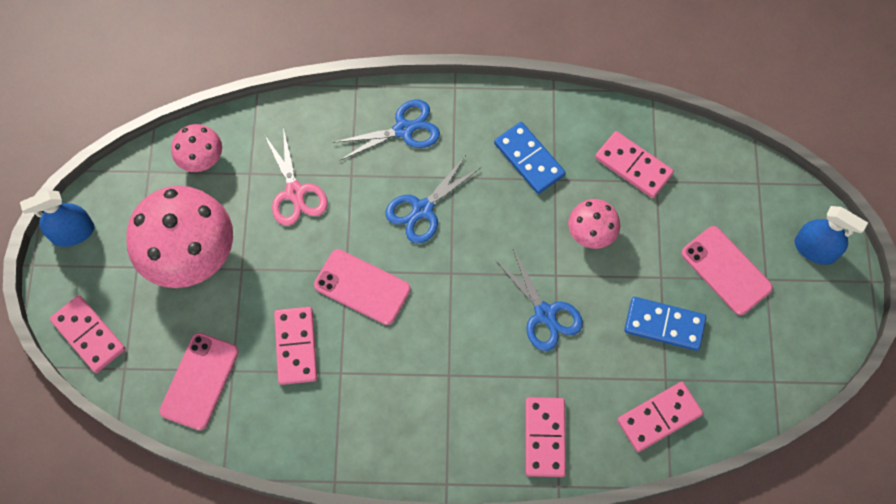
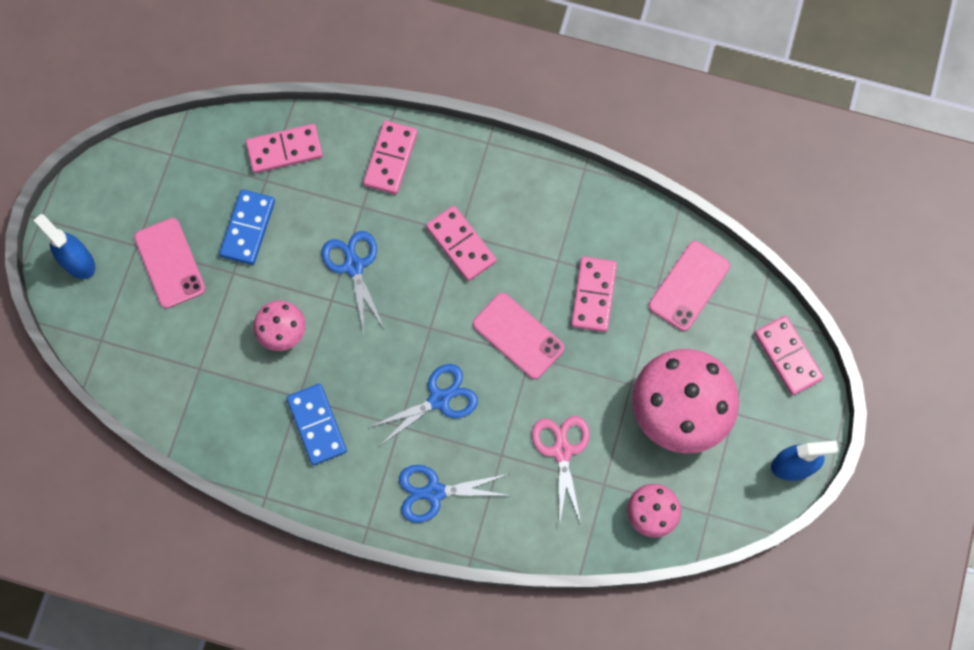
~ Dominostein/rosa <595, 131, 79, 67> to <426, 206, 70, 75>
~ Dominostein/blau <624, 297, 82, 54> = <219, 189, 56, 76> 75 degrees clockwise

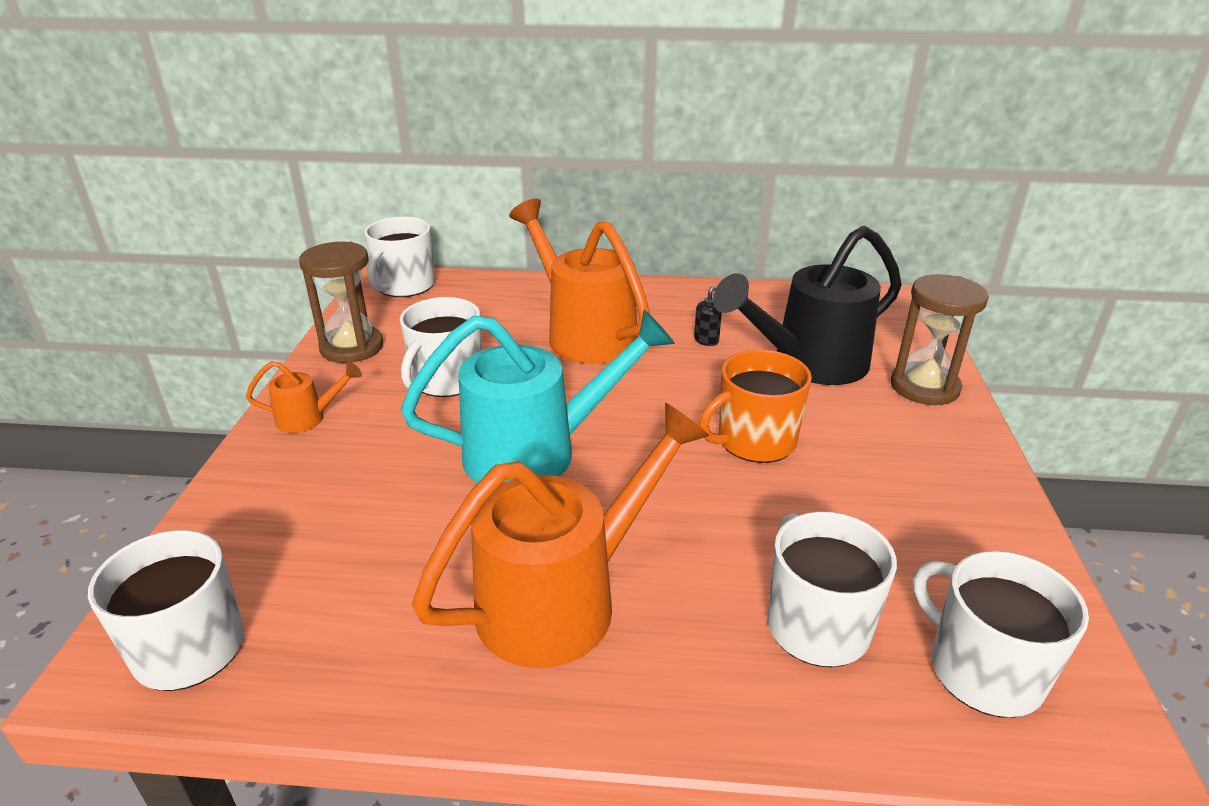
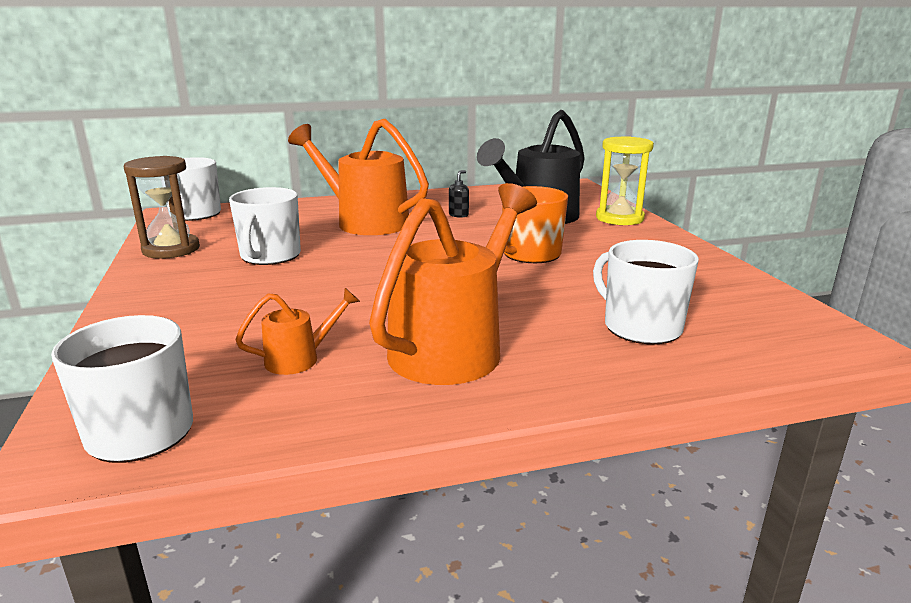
~ Gießkanne/orange <246, 361, 116, 72> to <235, 288, 125, 87>
- Gießkanne/türkis <401, 310, 274, 173>
~ Sanduhr/braun <891, 274, 98, 131> to Sanduhr/gelb <596, 136, 58, 89>
- Tasse/weiß <913, 551, 176, 167>

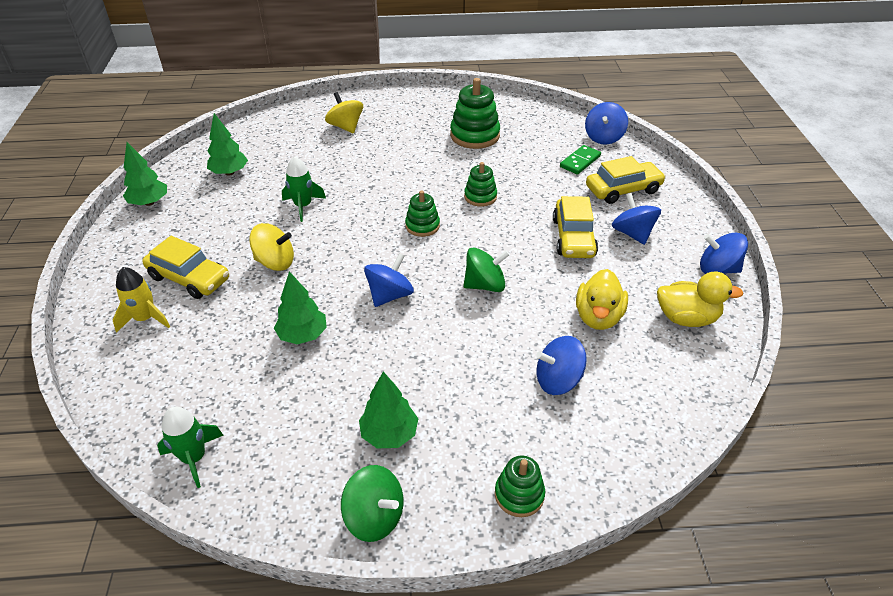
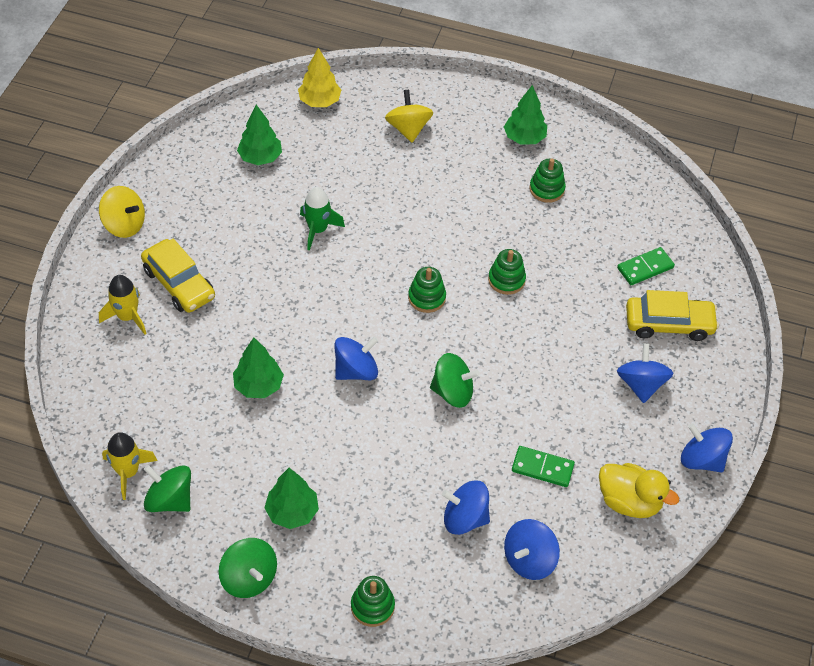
~ Baum/grün <123, 142, 44, 64> to <504, 85, 43, 60>
~ Rakete/grün <157, 406, 67, 82> to Rakete/gelb <102, 432, 56, 68>
~ Kreisel/gelb <249, 223, 45, 48> to <99, 186, 46, 52>
~ Stapelspielzeug/grün <450, 78, 50, 71> = <529, 159, 37, 44> x0.59
- Auto/gelb <553, 196, 45, 62>
~ Ente/gelb <576, 269, 52, 61> to Dominostein/grün <512, 446, 63, 41>
~ Kreisel/blau <585, 102, 43, 43> to <504, 519, 56, 61>
+ Kreisel/grün <144, 465, 47, 47>
+ Baum/gelb <298, 48, 43, 59>

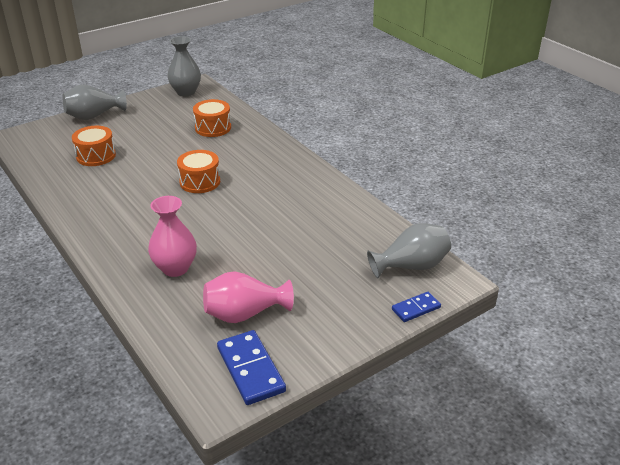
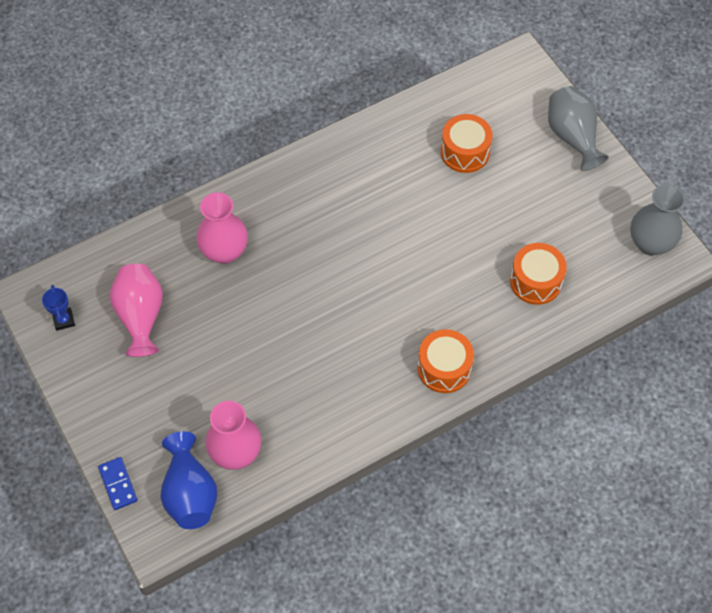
~ Trommel/orange <177, 150, 43, 43> to <417, 329, 57, 64>
~ Dominostein/blau <217, 330, 69, 75> to Pokal/blau <42, 285, 33, 46>
~ Vase/grau <367, 223, 84, 55> to Vase/blau <160, 431, 57, 98>
+ Vase/rosa <205, 401, 56, 69>

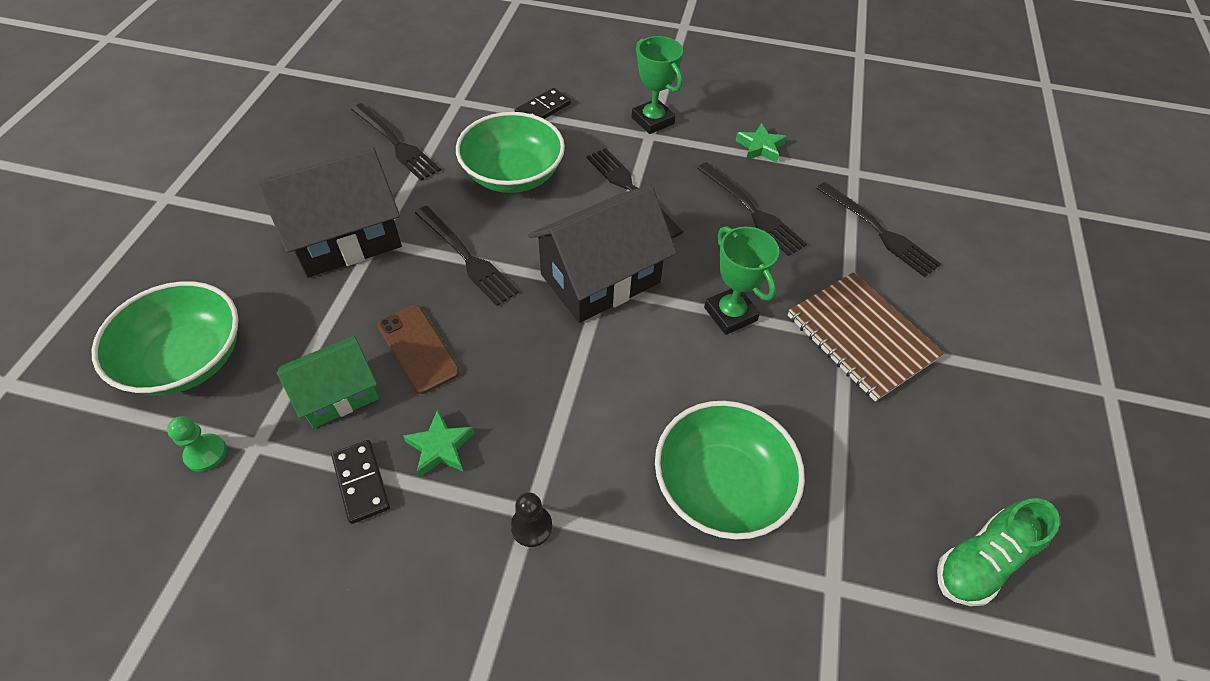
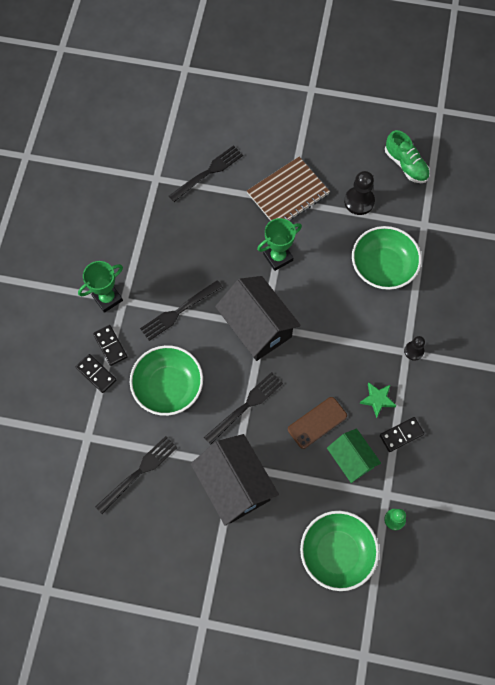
- Gabel/schwarz <697, 162, 110, 94>
- Stern/grün <736, 123, 51, 40>
+ Dominostein/schwarz <93, 325, 34, 41>
+ Bauer/schwarz <344, 171, 31, 44>

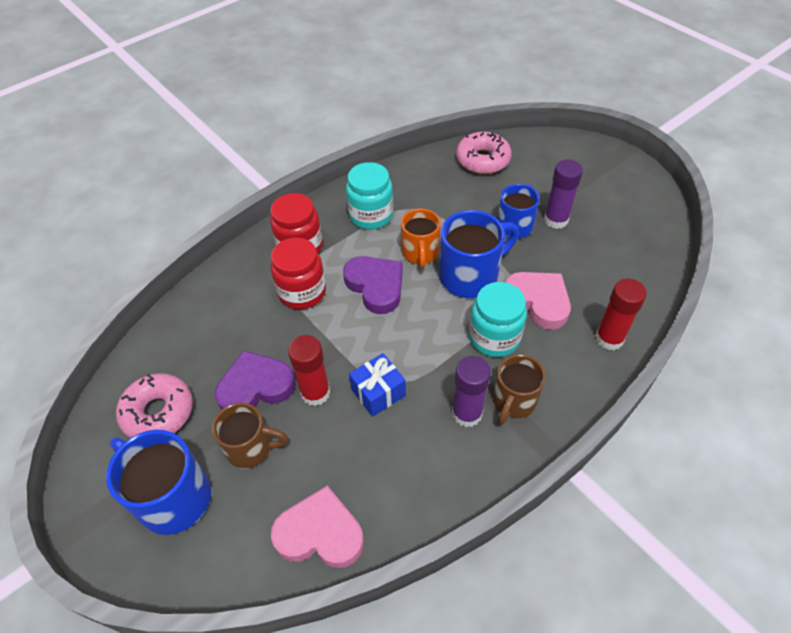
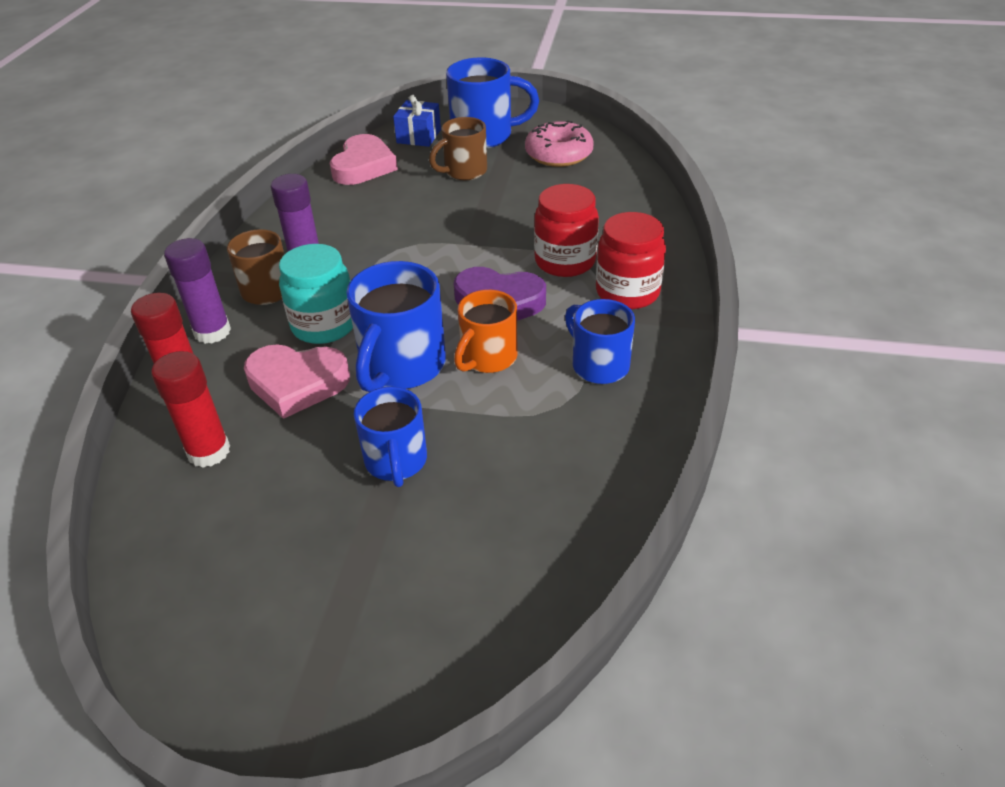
- Herz/lila <215, 350, 81, 60>
~ Herz/rosa <271, 486, 93, 82> = <330, 134, 68, 51> 45 degrees counterclockwise
~ Klebestift/rot <288, 335, 42, 71> to <151, 351, 79, 117>
~ Einmachglas/türkis <346, 162, 47, 68> to Tasse/blau <565, 299, 70, 85>
~ Geschenk/blau <349, 353, 57, 64> to <393, 95, 48, 52>
~ Tasse/orange <401, 209, 40, 59> = <454, 290, 63, 83> 105 degrees counterclockwise
- Donut/rosa <456, 132, 56, 42>
~ Klebestift/lila <544, 159, 39, 70> to <164, 238, 67, 106>

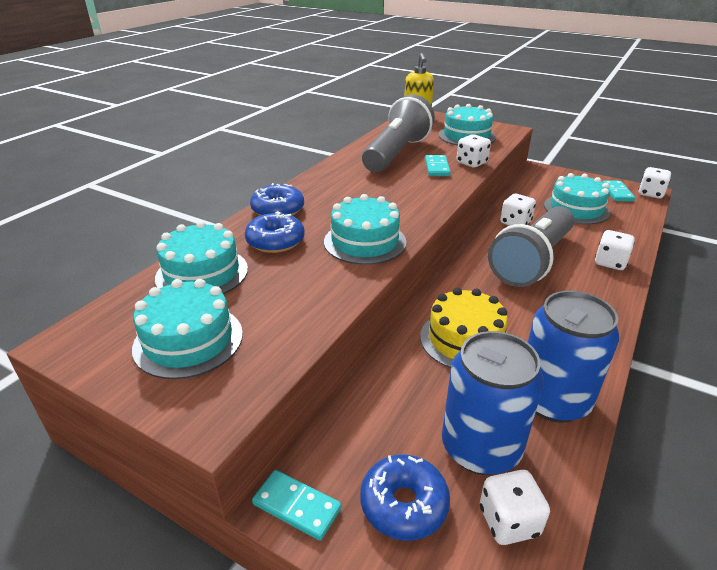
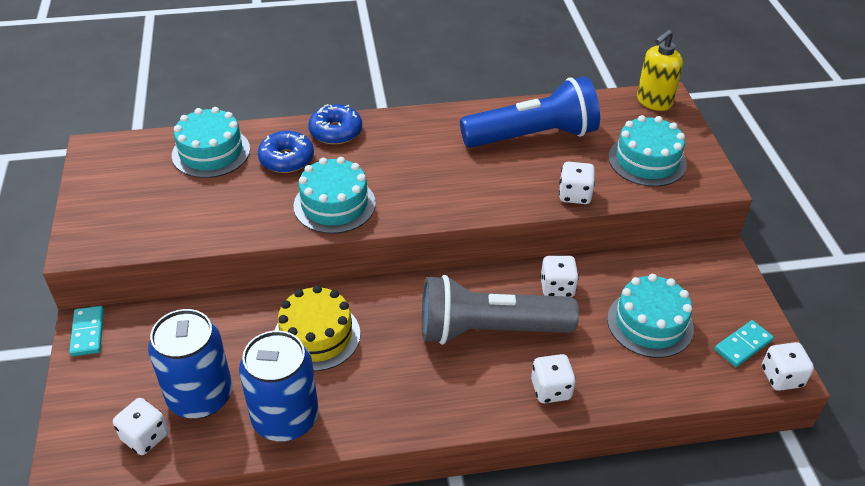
- Kuchen/türkis <132, 279, 111, 100>
- Donut/blau <360, 454, 90, 87>
~ Taschenlampe/grau <362, 94, 73, 78> to Taschenlampe/blau <460, 76, 140, 72>
- Dominostein/türkis <425, 155, 26, 21>

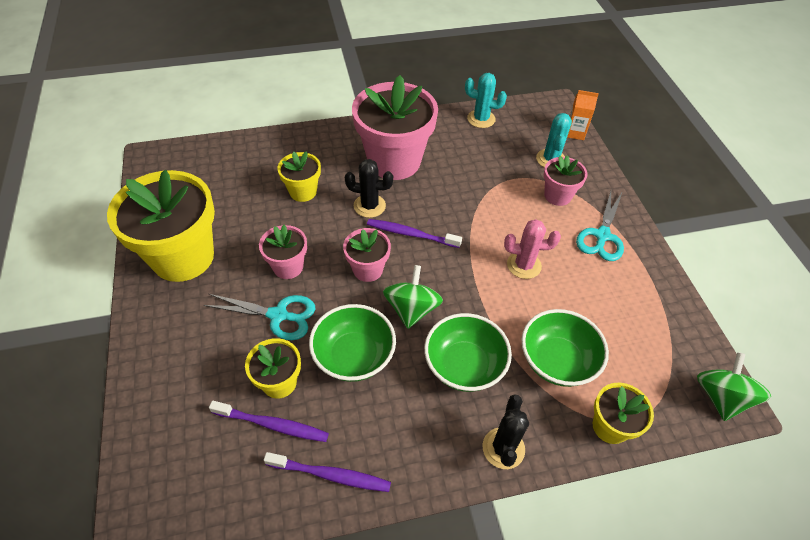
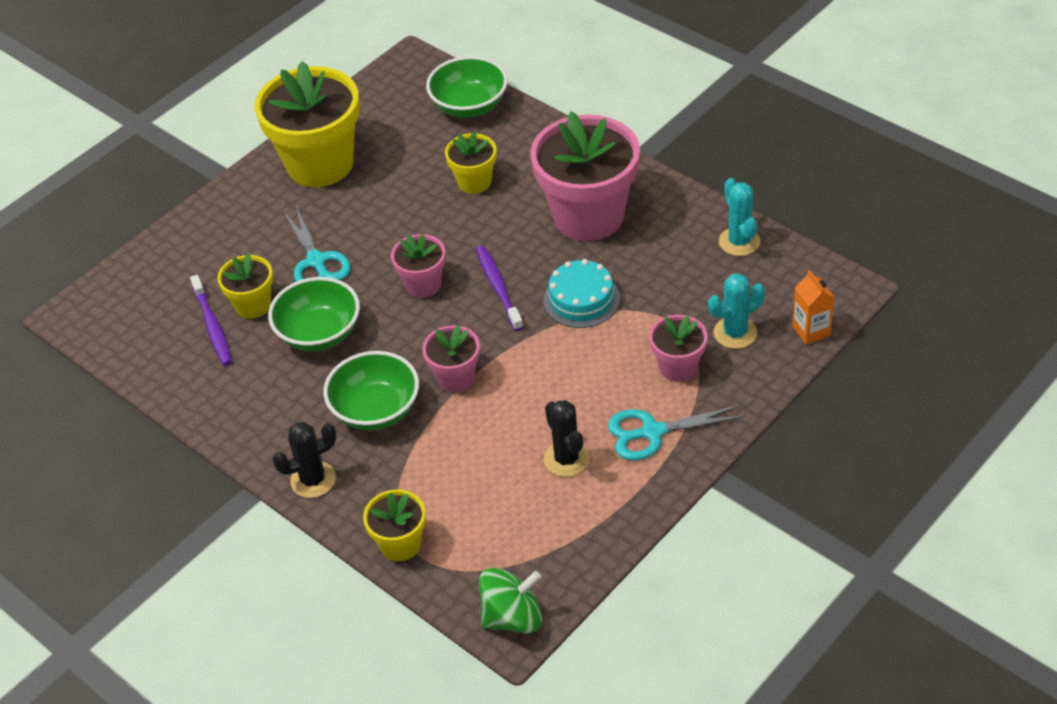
~ Blumentopf/rosa <259, 225, 48, 54> to <422, 325, 58, 67>
- Zahnbürste/lila <264, 452, 127, 40>
~ Kaktus/schwarz <345, 159, 48, 59> to <544, 400, 46, 77>
- Kreisel/grün <383, 265, 60, 64>
- Kaktus/rosa <504, 219, 57, 60>
~ Schüssel/grün <521, 309, 88, 78> to <426, 56, 82, 62>
+ Kuchen/türkis <544, 259, 76, 69>

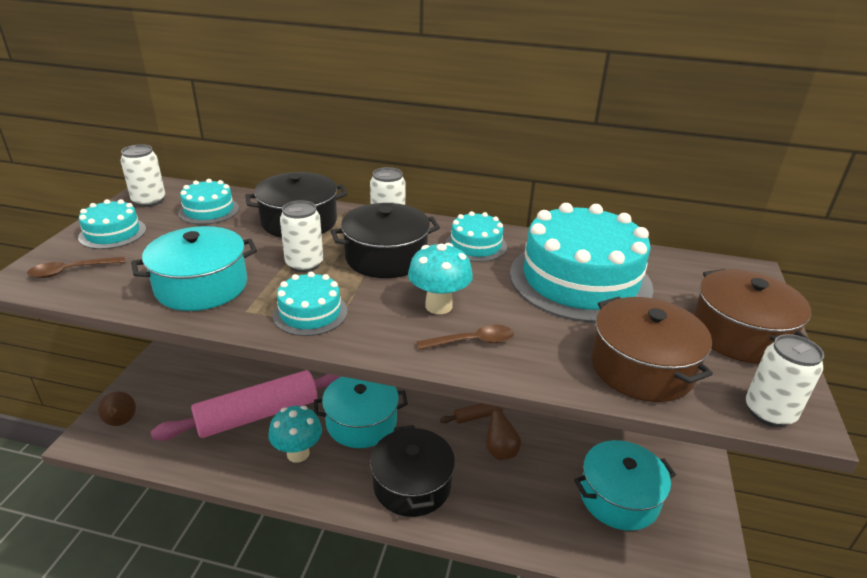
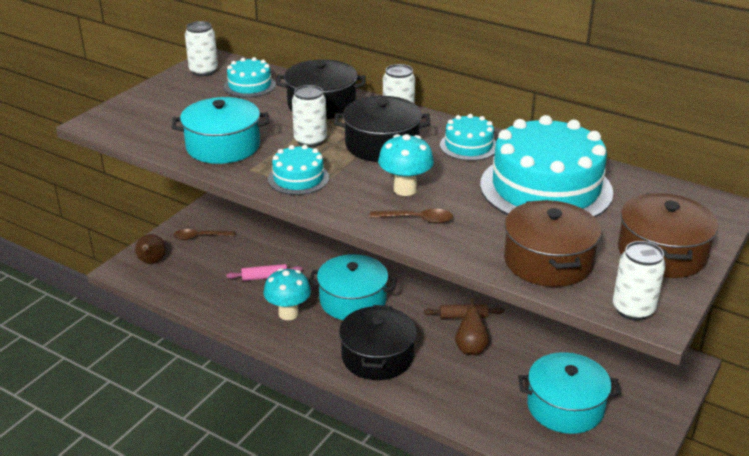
~ Löffel/braun <27, 256, 98, 22> to <174, 229, 61, 11>
- Kuchen/türkis <78, 199, 68, 50>
~ Nudelholz/rosa <150, 370, 192, 71> = <226, 264, 76, 17> x0.42

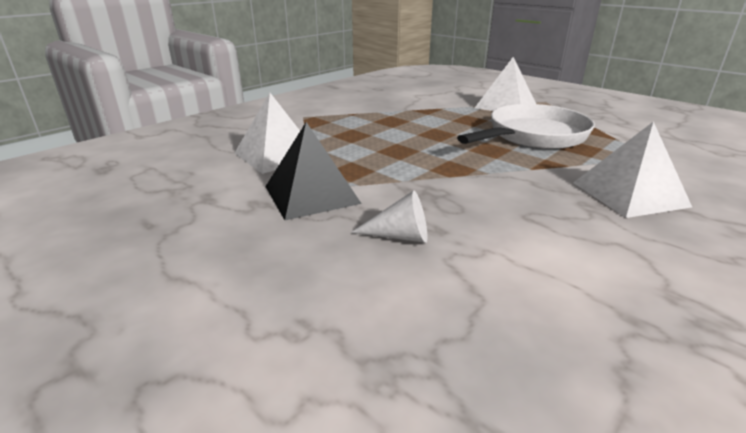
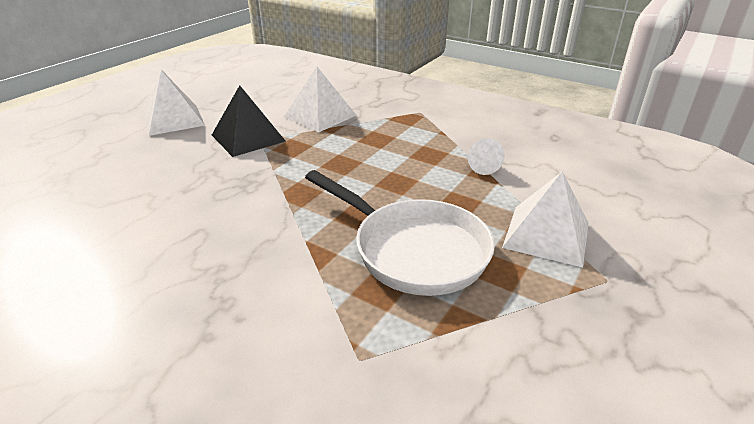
~ Kegel/weiß <351, 191, 76, 52> to <468, 138, 37, 37>
~ Pyramide/weiß <573, 122, 119, 96> to <144, 70, 61, 66>

